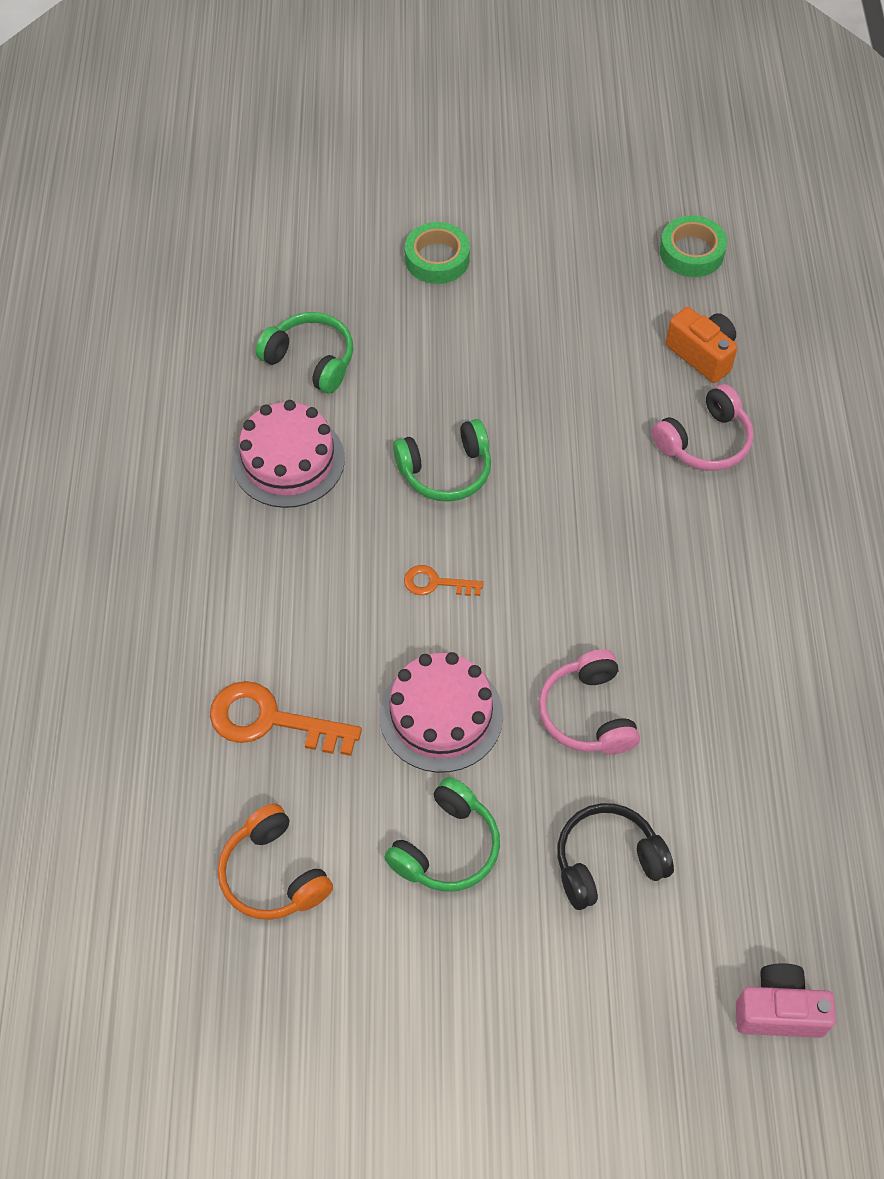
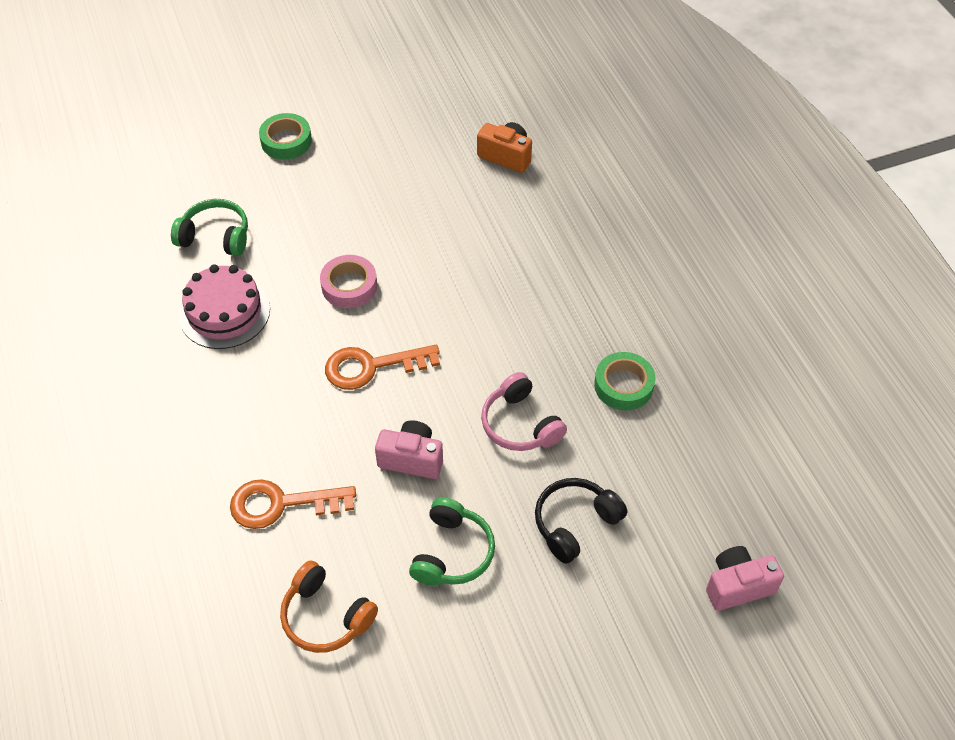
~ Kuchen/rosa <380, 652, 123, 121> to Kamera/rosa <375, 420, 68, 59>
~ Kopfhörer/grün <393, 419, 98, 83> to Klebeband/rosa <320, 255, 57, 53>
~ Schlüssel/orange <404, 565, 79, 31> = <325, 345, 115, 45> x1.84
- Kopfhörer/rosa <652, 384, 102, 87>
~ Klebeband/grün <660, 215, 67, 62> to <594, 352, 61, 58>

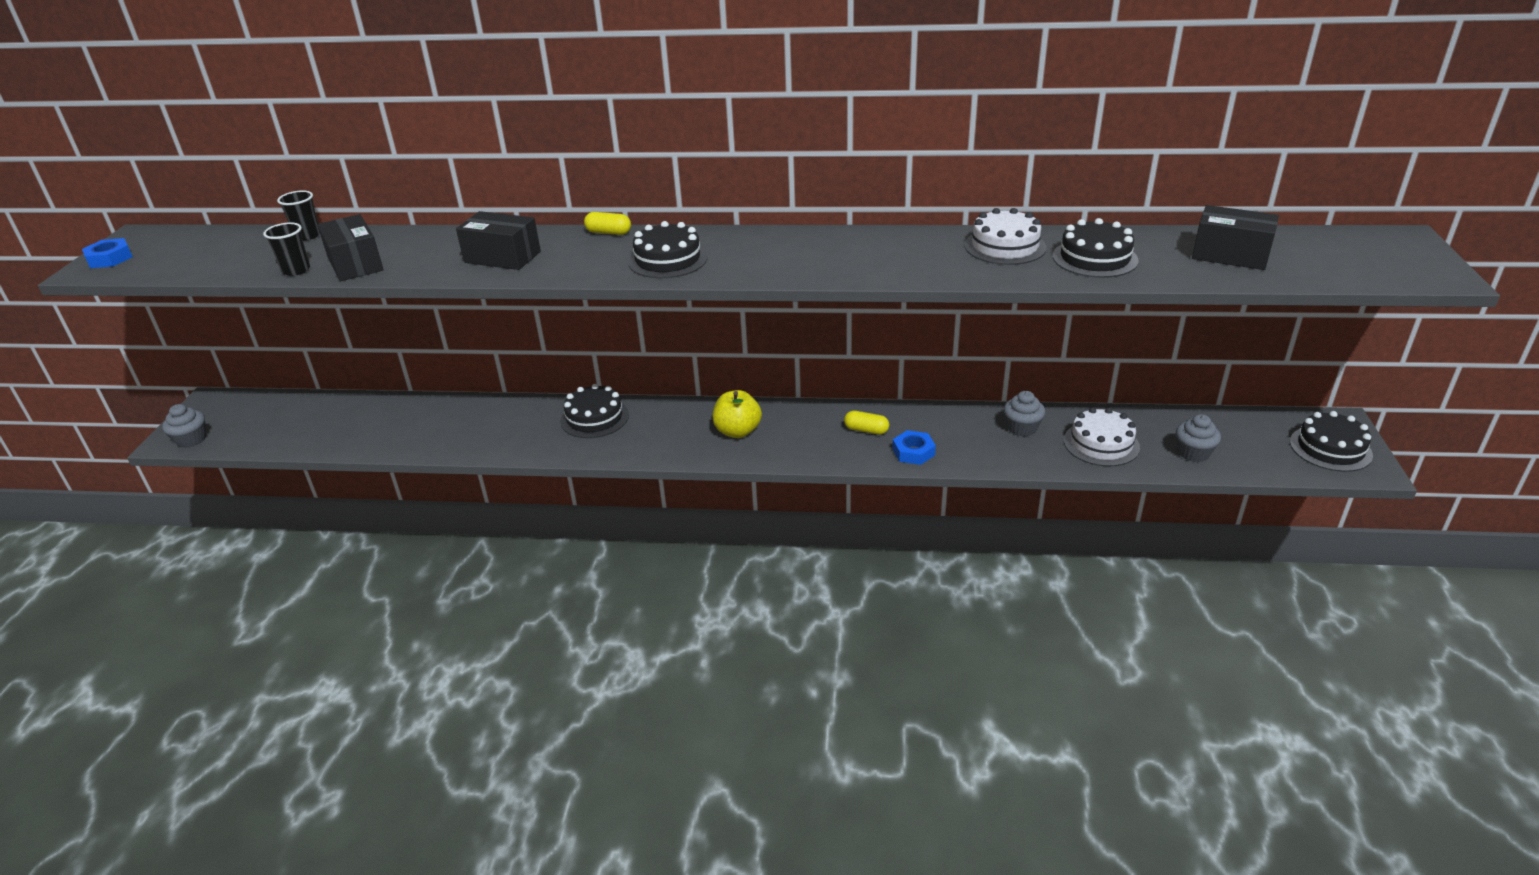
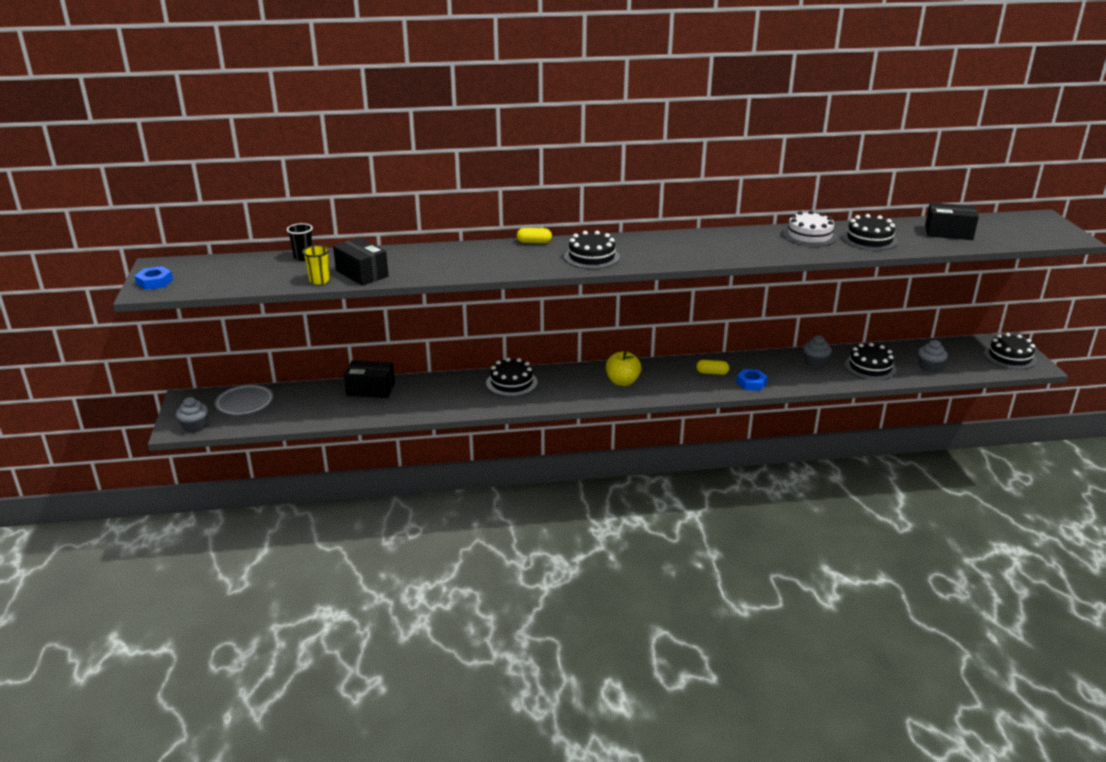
~ Becher/schwarz <263, 222, 47, 54> to Becher/gelb <302, 245, 28, 40>
~ Schachtel/schwarz <456, 211, 85, 59> to <344, 360, 51, 38>
~ Kuchen/weiß <1064, 407, 76, 59> to Kuchen/schwarz <845, 343, 52, 37>
+ Teller/grau <215, 384, 58, 31>

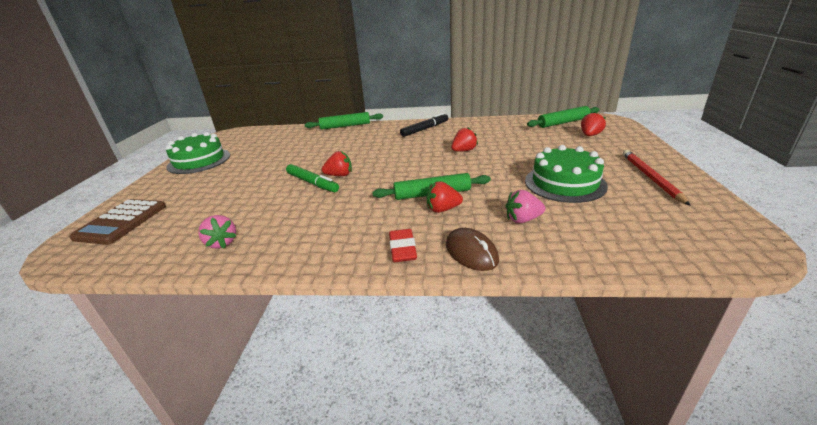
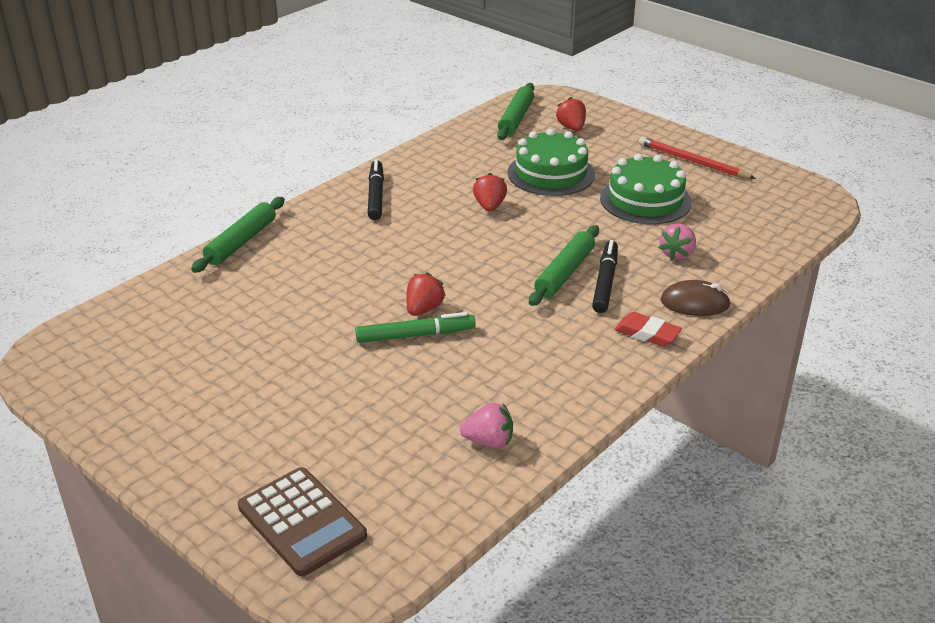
~ Kuchen/grün <166, 132, 64, 42> to <508, 129, 87, 67>
~ Erdbeere/rot <427, 181, 36, 32> to Filzstift/schwarz <592, 240, 26, 73>

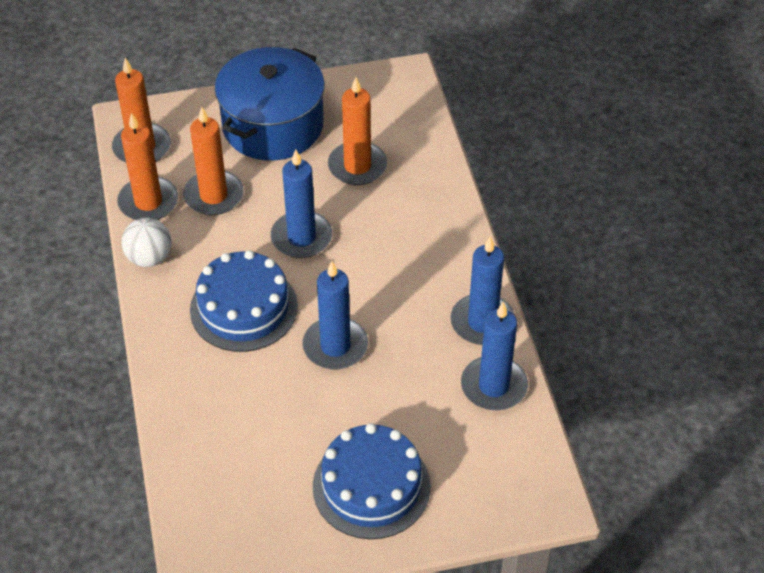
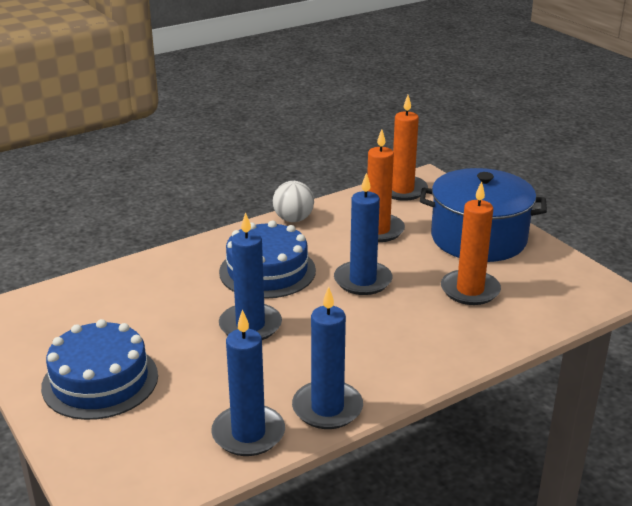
- Kerze/orange <117, 113, 61, 107>

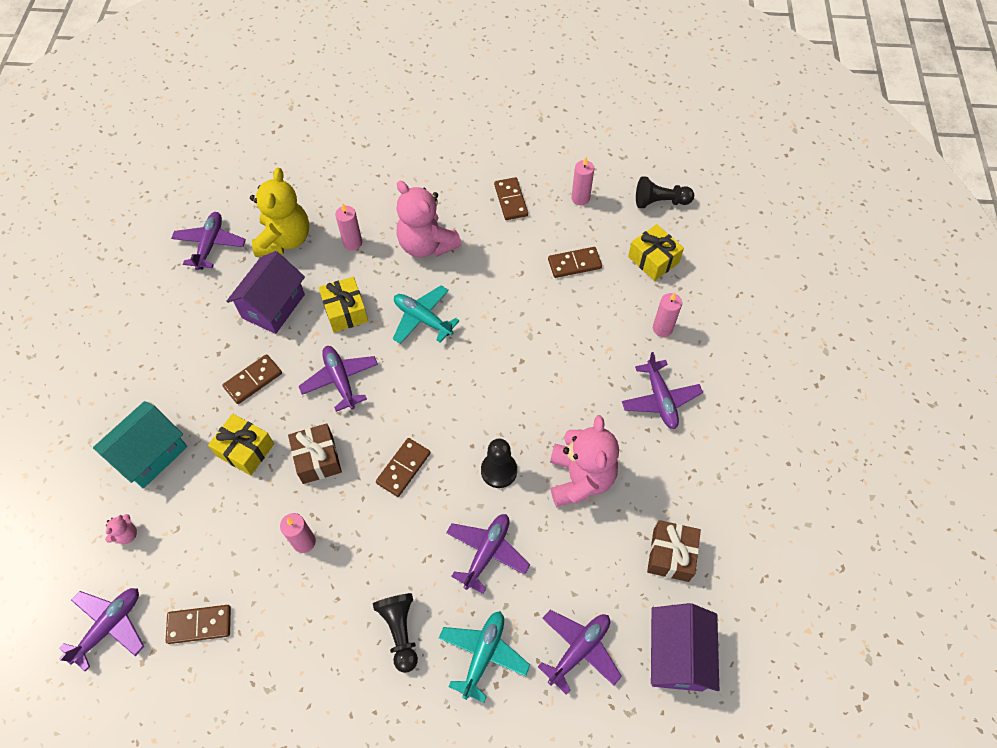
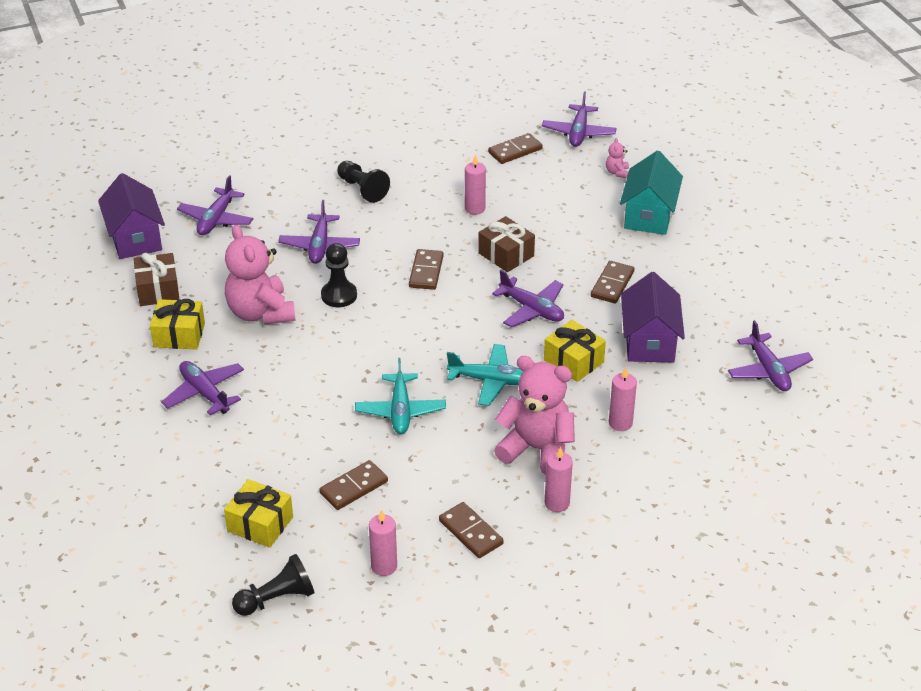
~ Geschenk/gelb <208, 414, 66, 62> to <150, 299, 55, 51>
- Teddybär/gelb <250, 168, 59, 89>
~ Flugzeug/türkis <439, 611, 91, 92> to <355, 358, 91, 76>
~ Kerze/rosa <653, 293, 29, 44> to <545, 447, 28, 65>

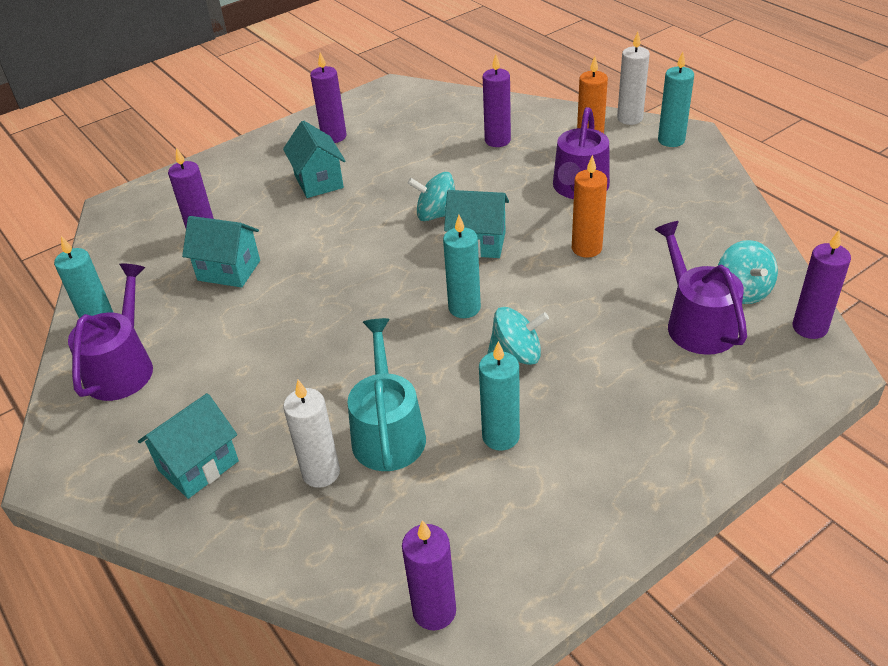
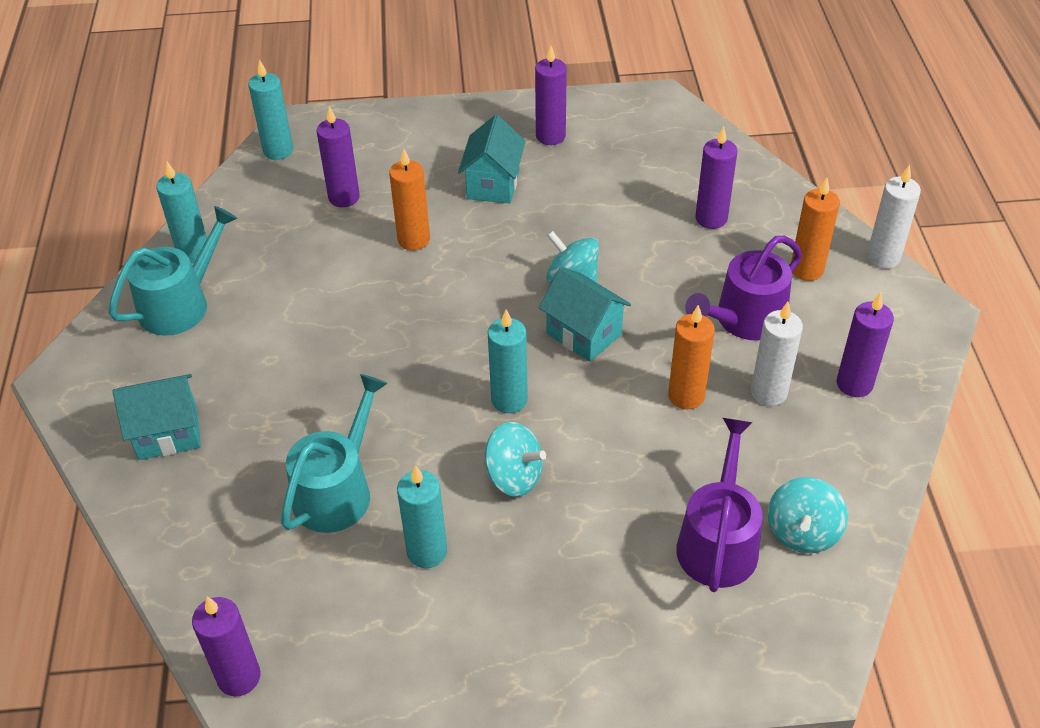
~ Gießkanne/lila <68, 264, 85, 137> to Gießkanne/türkis <109, 206, 129, 130>
- Haus/türkis <182, 216, 78, 71>
~ Kerze/weiß <283, 380, 57, 108> to <751, 302, 52, 104>
~ Kerze/türkis <658, 52, 36, 95> to <248, 59, 45, 101>
~ Kerze/lila <792, 230, 59, 109> to <837, 292, 57, 105>
+ Kerze/orange <389, 149, 41, 102>

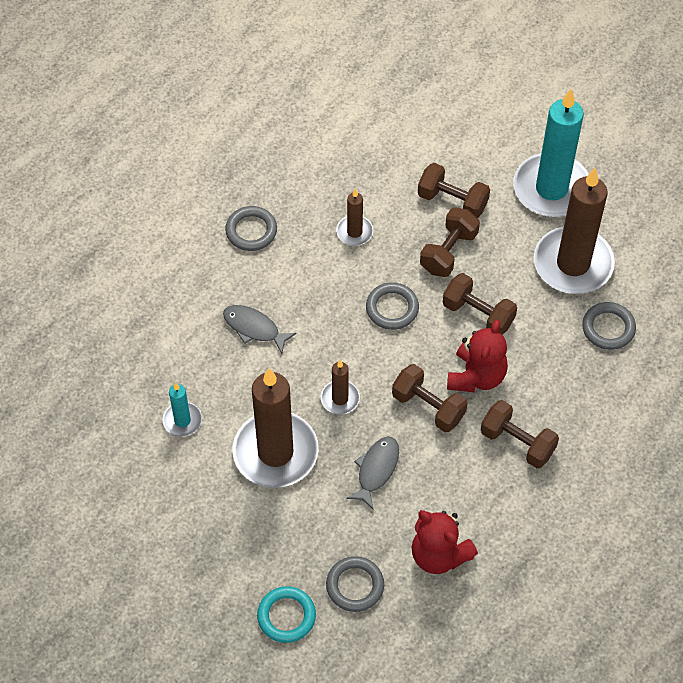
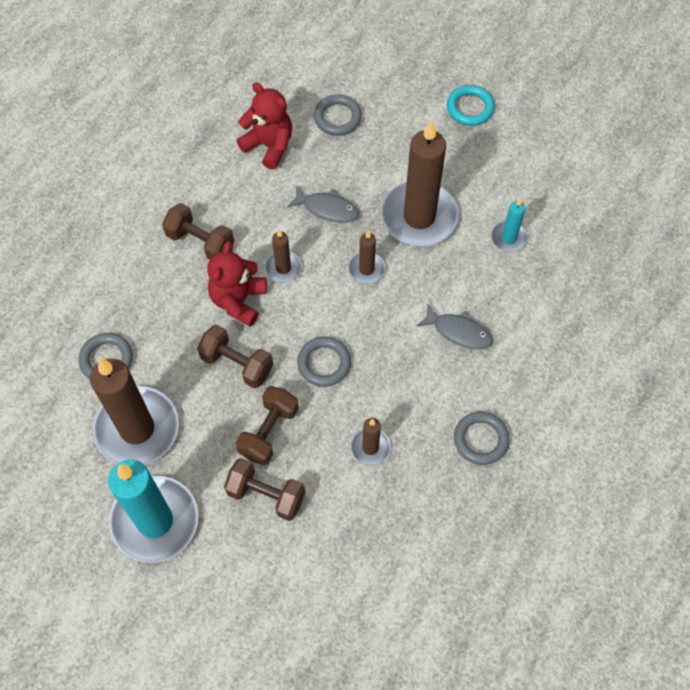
~ Ring/türkis <257, 586, 59, 57> to <447, 85, 48, 41>
~ Fisch/grau <346, 437, 53, 73> = <287, 186, 72, 37> 90 degrees counterclockwise
~ Hantel/braun <392, 364, 76, 68> to Kerze/braun <265, 229, 37, 54>

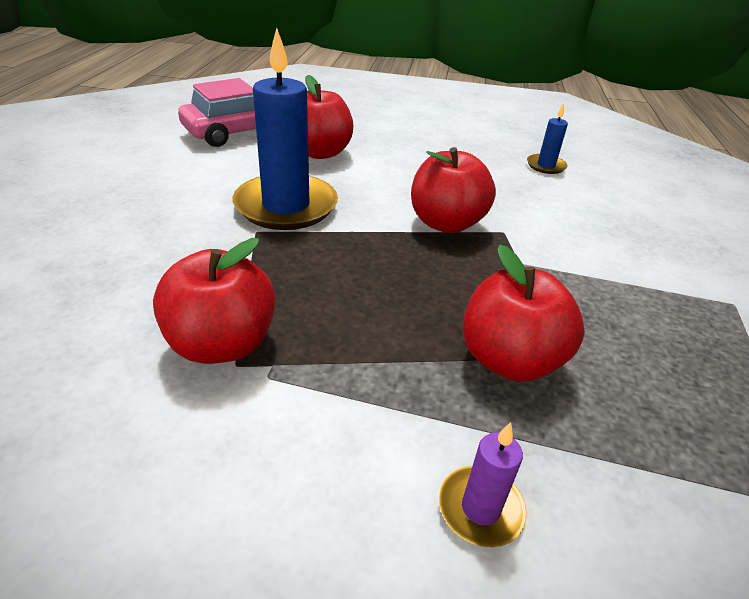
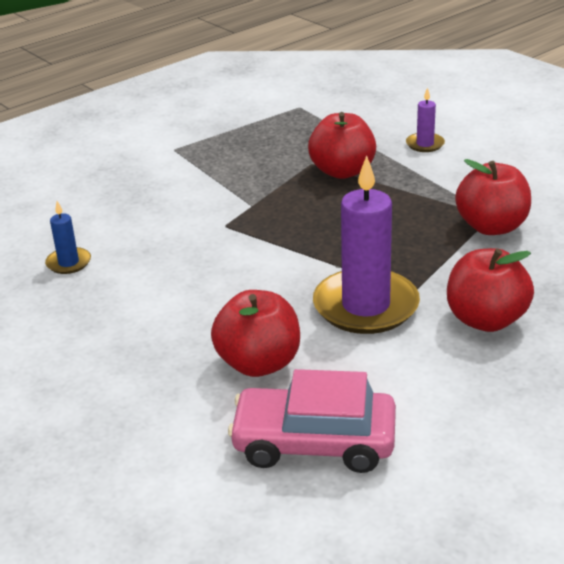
~ Kerze/blau <233, 28, 105, 202> to Kerze/lila <313, 155, 107, 179>
~ Apfel/rot <411, 147, 85, 86> to <447, 248, 87, 84>

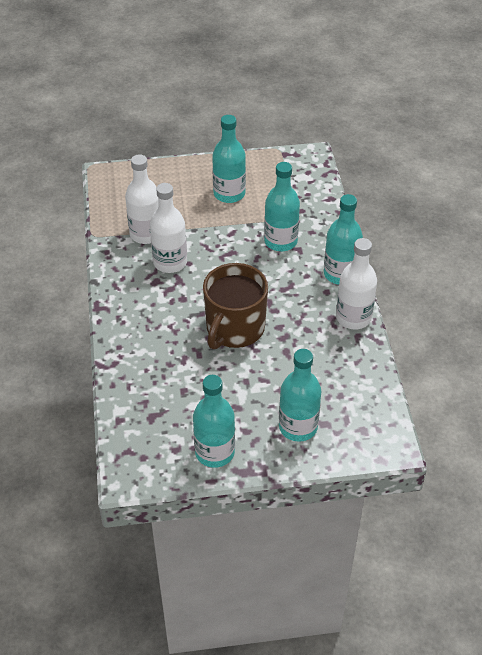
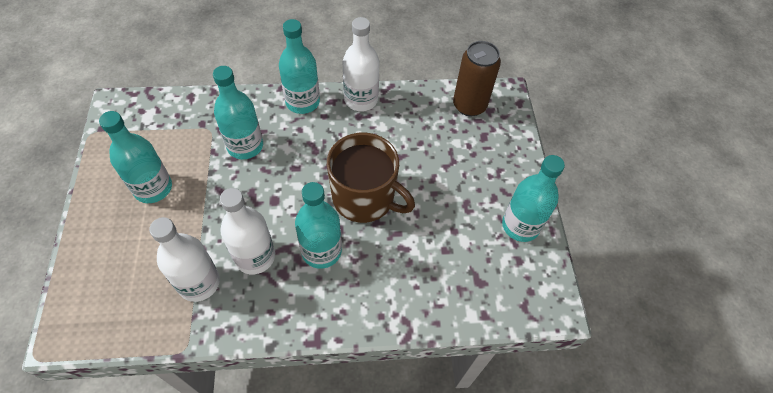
~ Flasche/türkis <279, 349, 42, 93> to <295, 182, 47, 87>
+ Dose/braun <453, 41, 48, 76>

